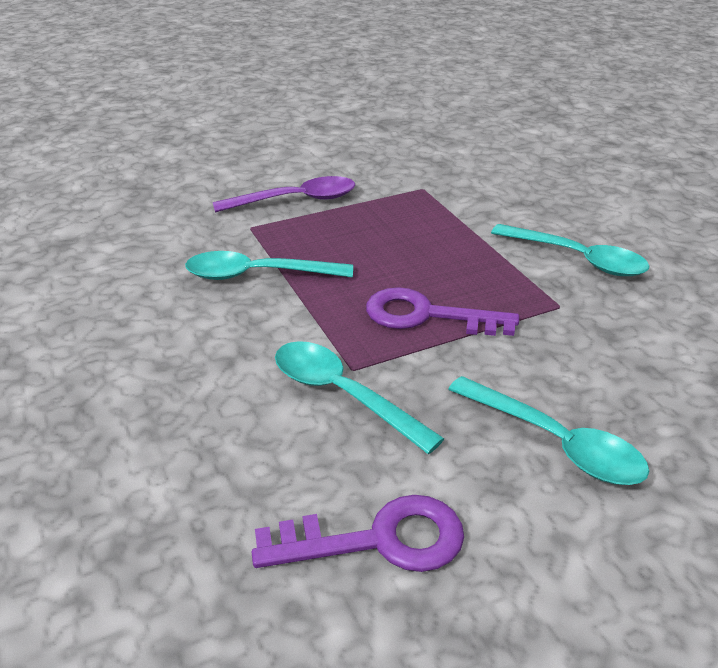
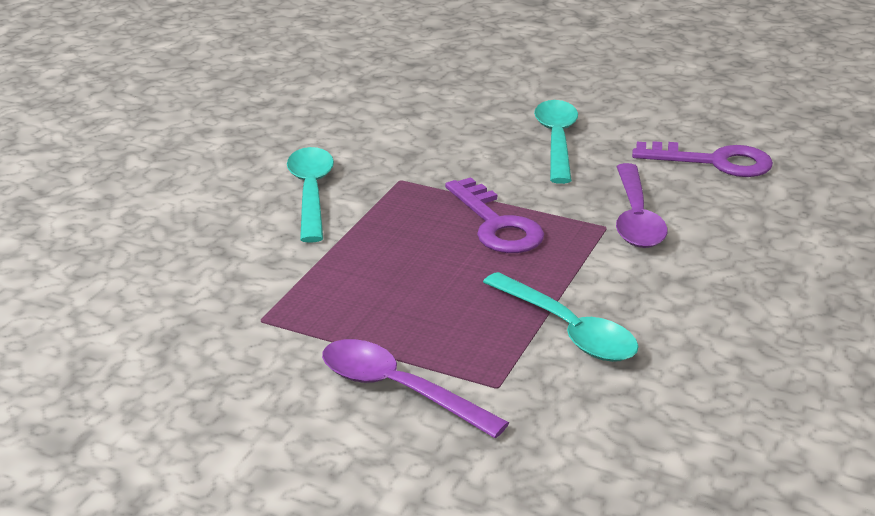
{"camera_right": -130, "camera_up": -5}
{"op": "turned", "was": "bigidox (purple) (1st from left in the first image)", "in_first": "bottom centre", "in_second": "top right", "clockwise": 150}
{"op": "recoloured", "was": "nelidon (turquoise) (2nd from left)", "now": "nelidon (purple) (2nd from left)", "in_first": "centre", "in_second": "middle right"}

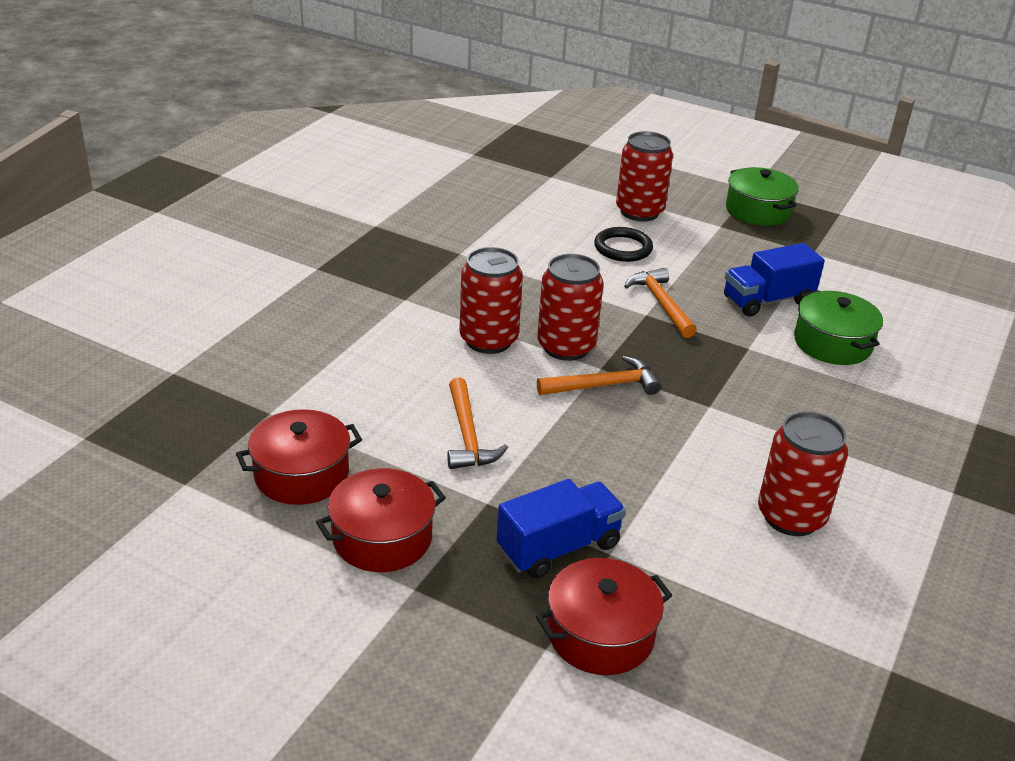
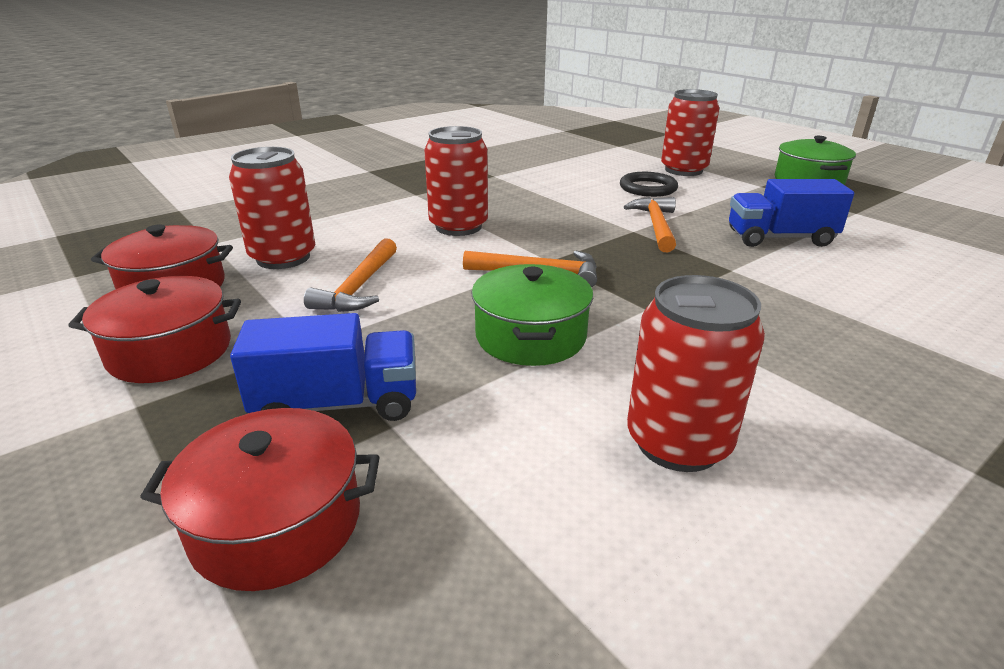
{"camera_right": 25, "camera_up": -5}
{"op": "moved", "was": "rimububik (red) (2nd from left in the first image)", "now": "rimububik (red) (1st from left)", "in_first": "centre", "in_second": "top left"}
{"op": "moved", "was": "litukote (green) (2nd from left in the first image)", "now": "litukote (green) (1st from left)", "in_first": "middle right", "in_second": "centre"}

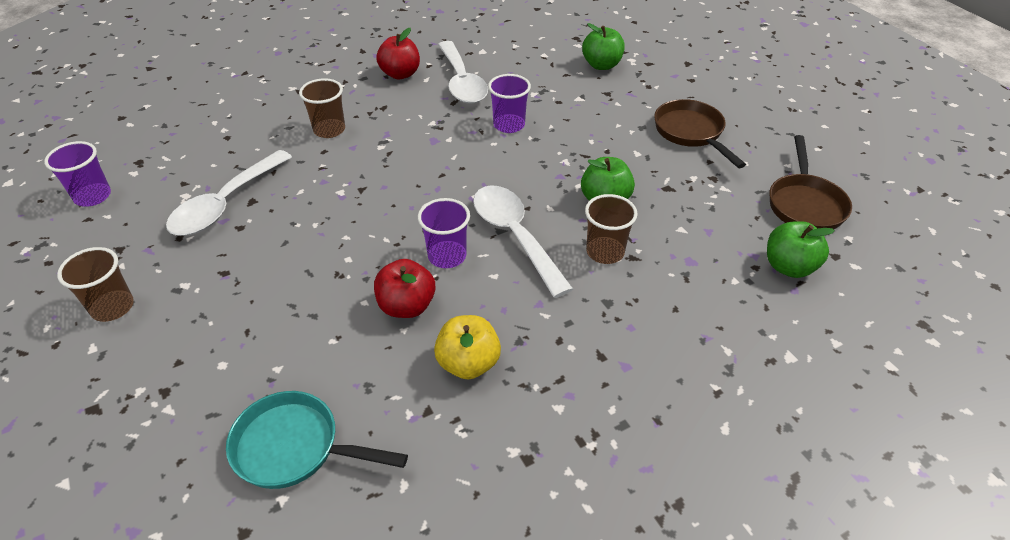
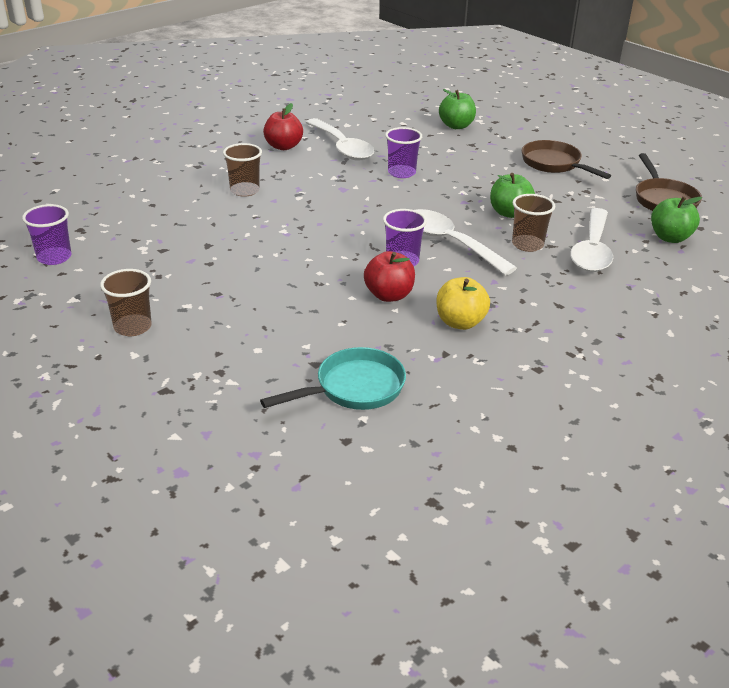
{"camera_right": -15, "camera_up": -10}
{"op": "moved", "was": "nelidon (white) (1st from left in the first image)", "now": "nelidon (white) (3rd from left)", "in_first": "middle left", "in_second": "middle right"}
{"op": "turned", "was": "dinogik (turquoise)", "in_first": "bottom left", "in_second": "centre", "clockwise": 150}

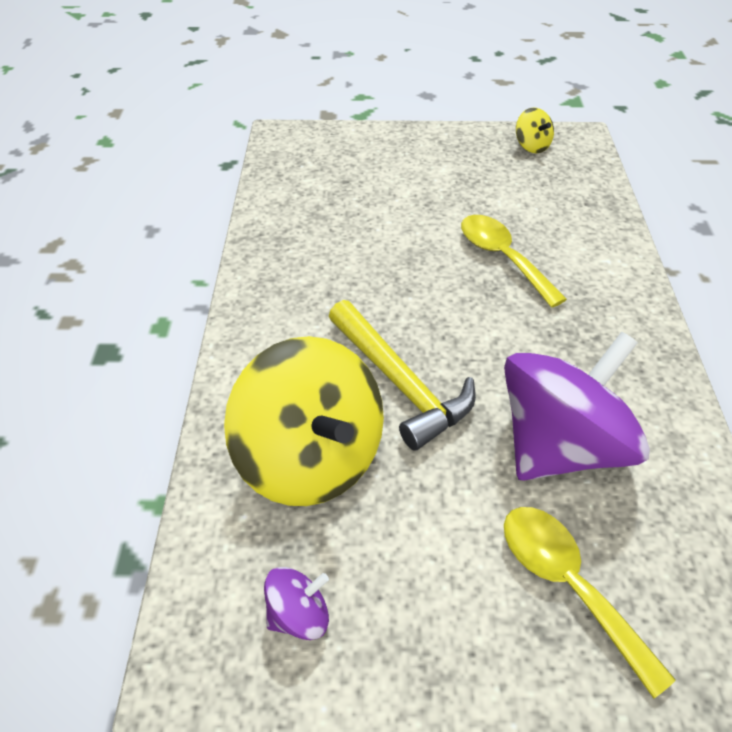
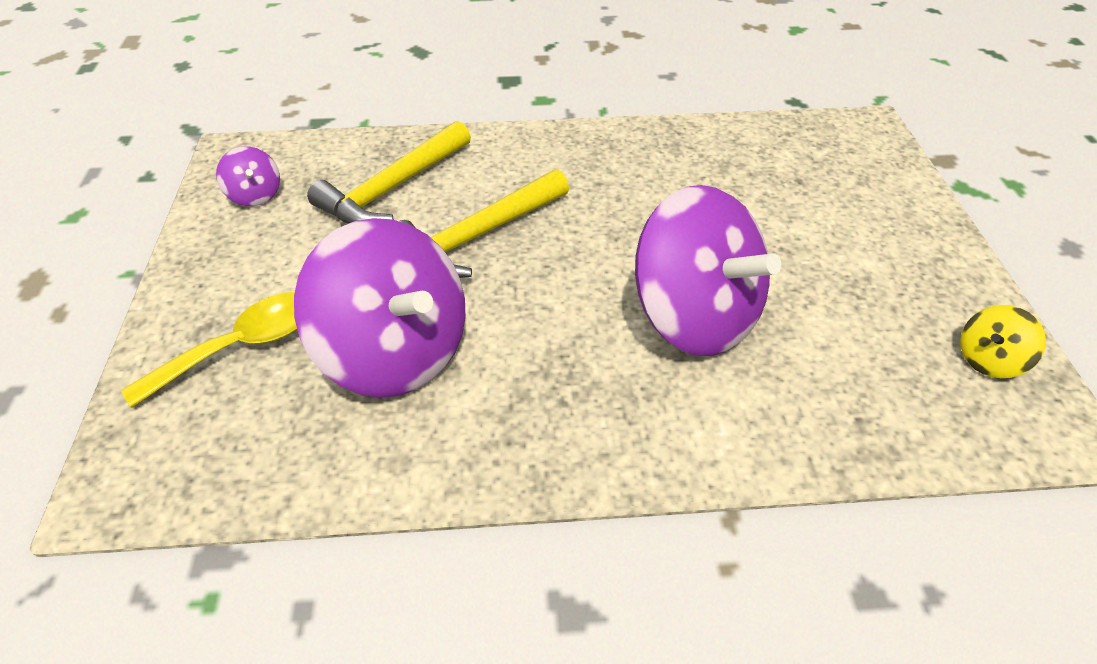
{"camera_right": 85, "camera_up": 0}
{"op": "replaced", "was": "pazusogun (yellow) (1st from left)", "now": "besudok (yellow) (1st from left)", "in_first": "centre", "in_second": "top centre"}
{"op": "replaced", "was": "nelidon (yellow) (1st from left)", "now": "pazusogun (purple) (3rd from left)", "in_first": "middle right", "in_second": "centre"}

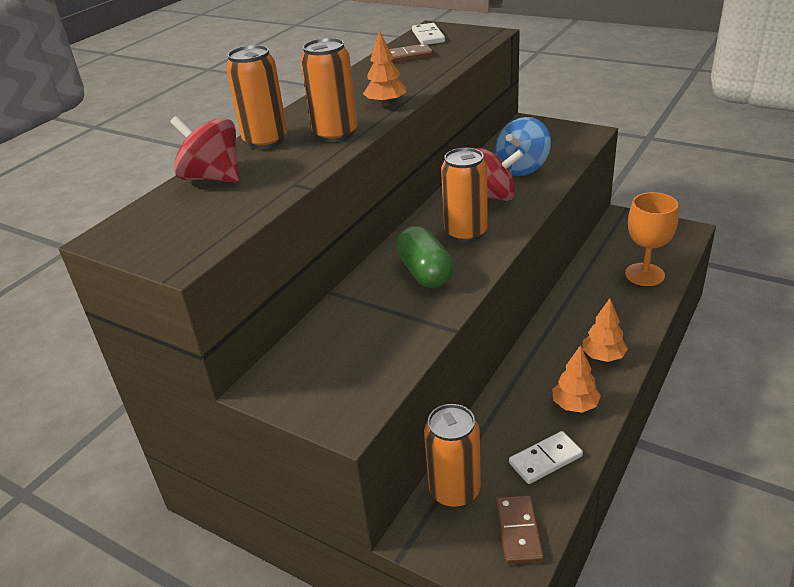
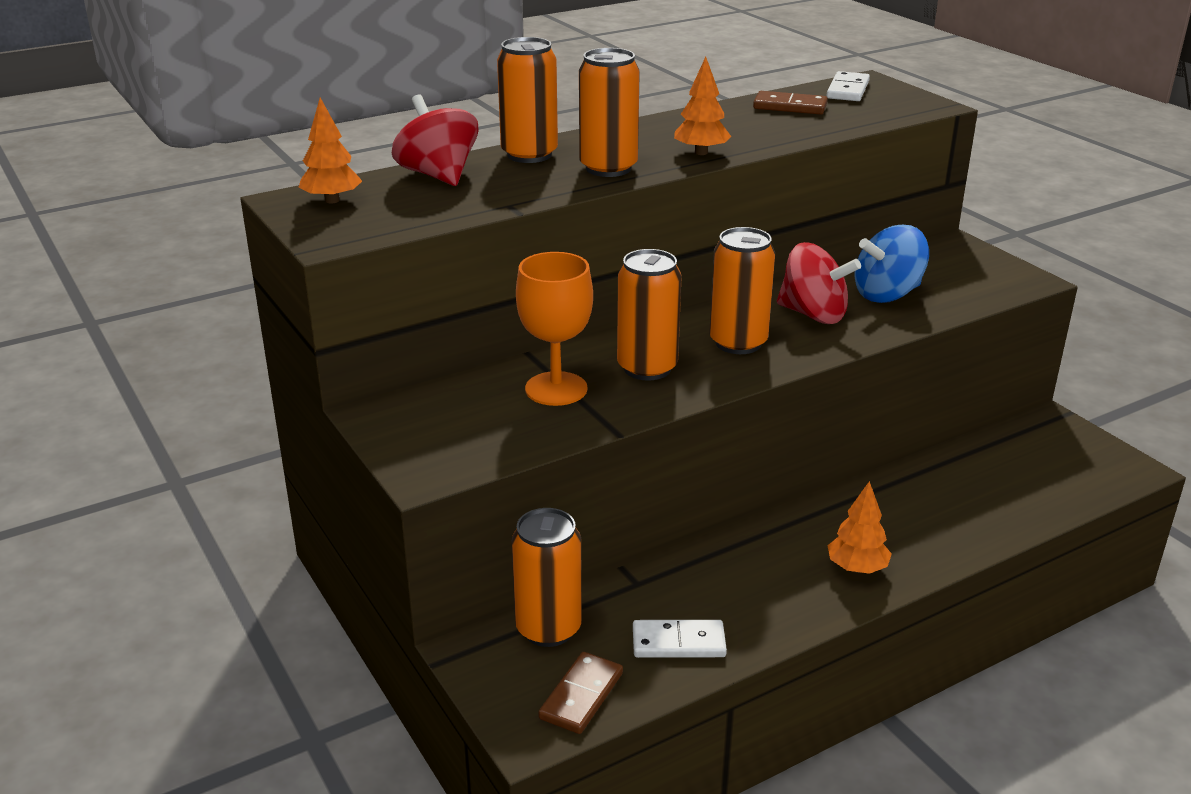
{"camera_right": 25, "camera_up": -5}
{"op": "replaced", "was": "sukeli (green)", "now": "rimububik (orange) (4th from left)", "in_first": "centre", "in_second": "centre"}
{"op": "moved", "was": "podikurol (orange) (2nd from left in the first image)", "now": "podikurol (orange) (1st from left)", "in_first": "middle right", "in_second": "top left"}
{"op": "moved", "was": "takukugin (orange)", "in_first": "middle right", "in_second": "centre"}

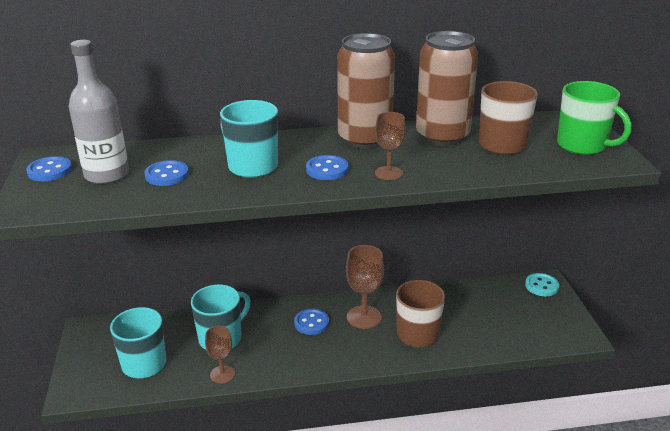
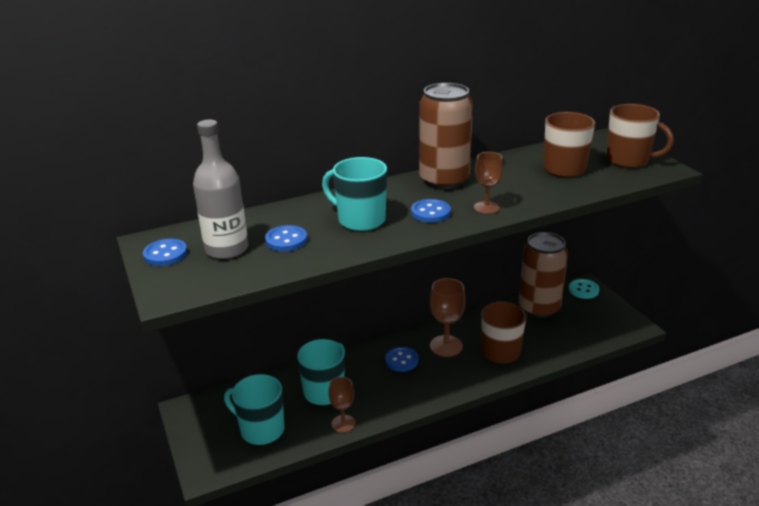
{"camera_right": -15, "camera_up": 0}
{"op": "moved", "was": "rimububik (brown) (2nd from left)", "in_first": "top right", "in_second": "middle right"}
{"op": "recoloured", "was": "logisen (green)", "now": "logisen (brown) (3rd from left)", "in_first": "top right", "in_second": "top right"}

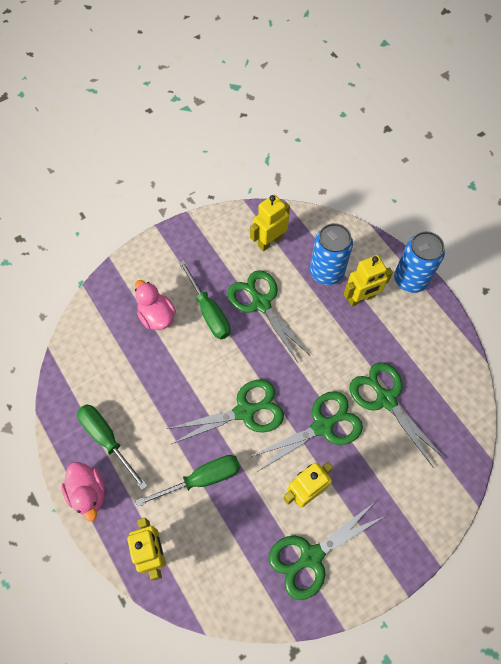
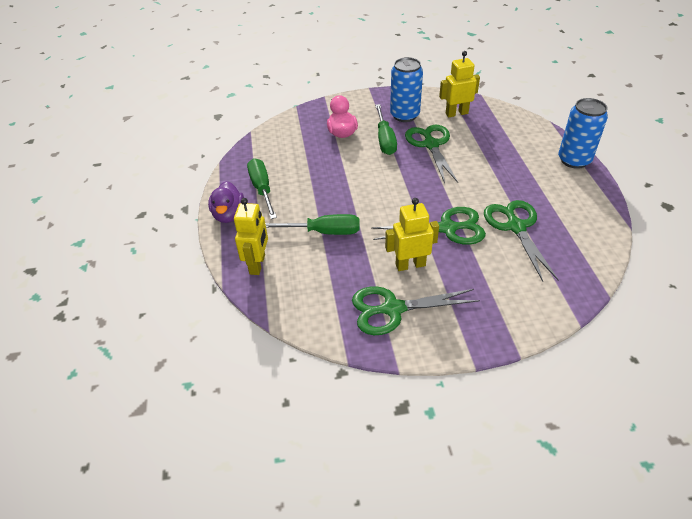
{"camera_right": 25, "camera_up": -20}
{"op": "recoloured", "was": "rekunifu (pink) (1st from left)", "now": "rekunifu (purple)", "in_first": "bottom left", "in_second": "middle left"}
{"op": "removed", "was": "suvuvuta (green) (1st from left)", "in_first": "centre"}
{"op": "moved", "was": "rimububik (blue) (1st from left)", "in_first": "centre", "in_second": "top centre"}
{"op": "removed", "was": "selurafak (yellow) (4th from left)", "in_first": "middle right"}

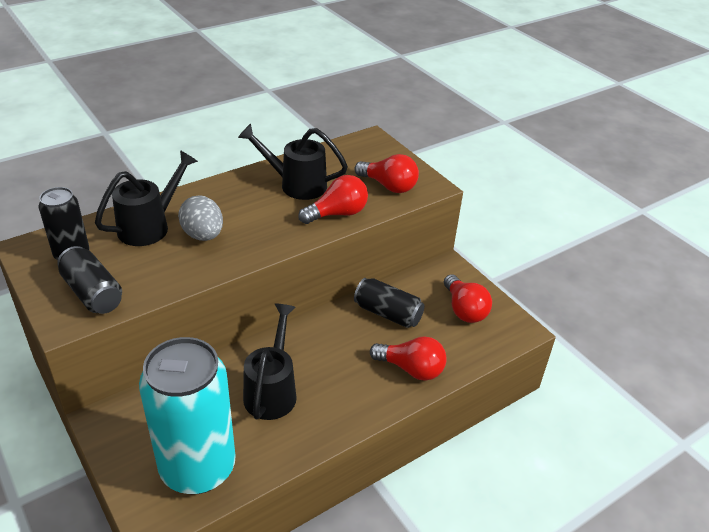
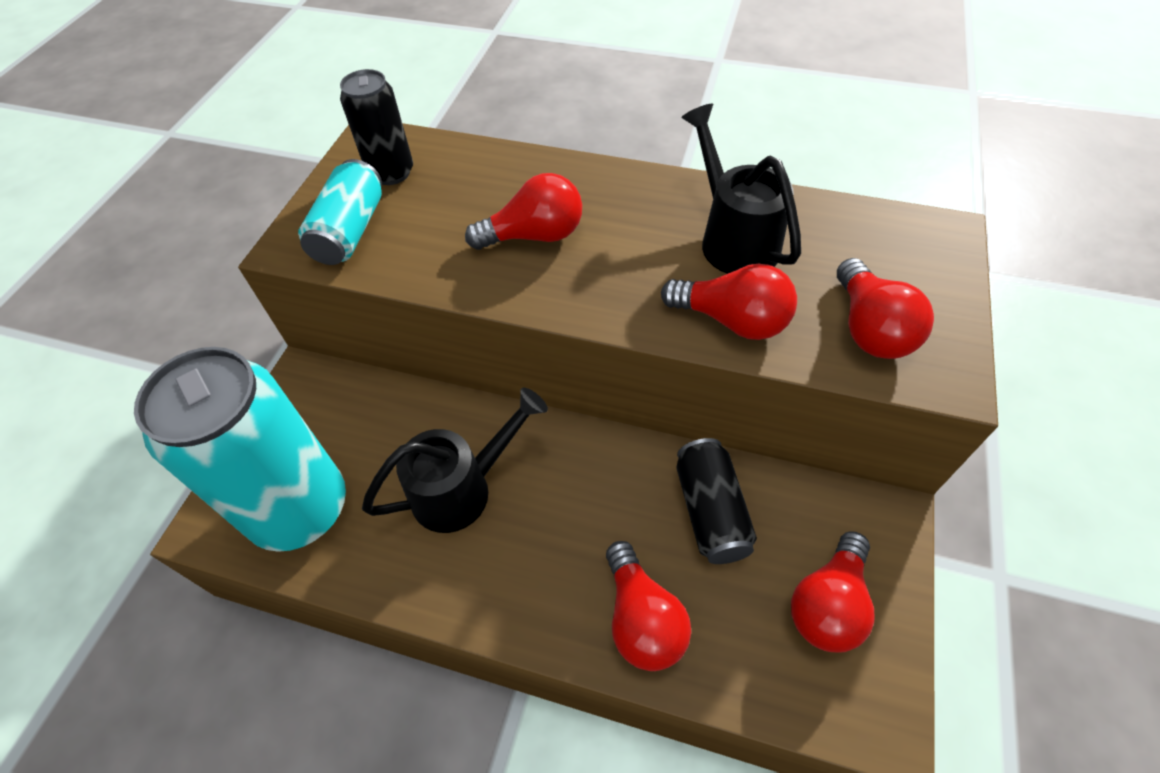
{"camera_right": 55, "camera_up": 15}
{"op": "recoloured", "was": "rimububik (black) (2nd from left)", "now": "rimububik (turquoise) (2nd from left)", "in_first": "middle left", "in_second": "top left"}
{"op": "removed", "was": "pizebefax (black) (1st from left)", "in_first": "middle left"}
{"op": "replaced", "was": "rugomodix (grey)", "now": "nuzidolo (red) (1st from left)", "in_first": "middle left", "in_second": "top centre"}

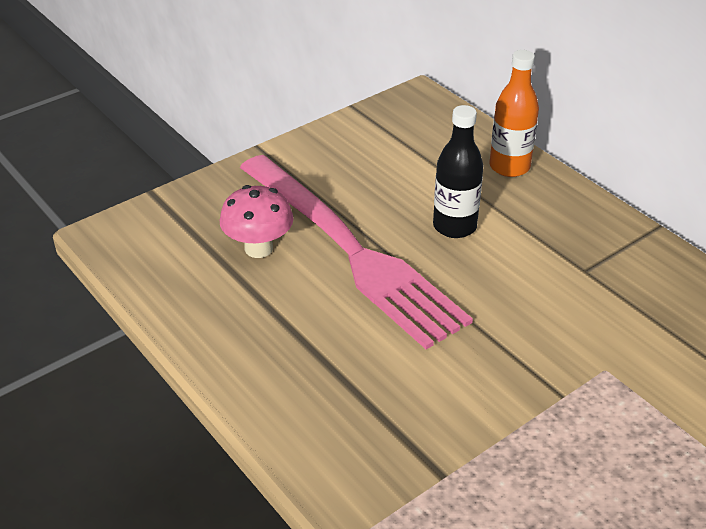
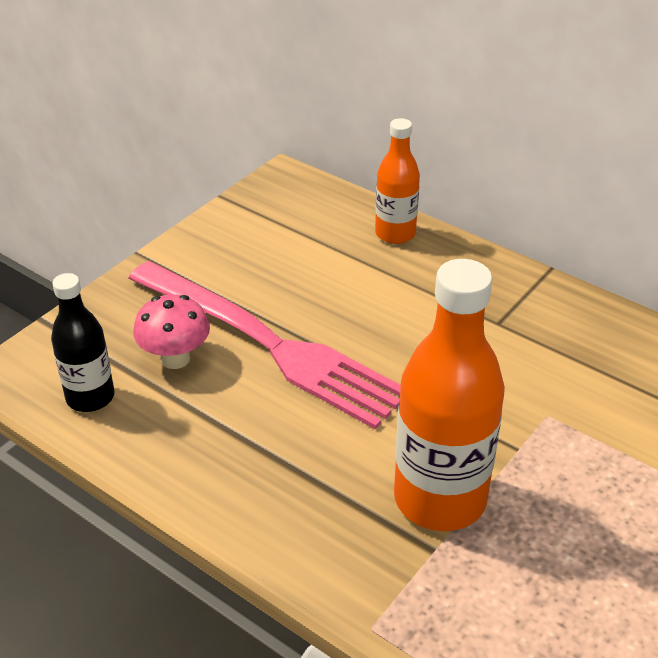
{"camera_right": -15, "camera_up": 0}
{"op": "moved", "was": "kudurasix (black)", "in_first": "top centre", "in_second": "middle left"}
{"op": "added", "now": "kudurasix (orange) (2nd from left)", "in_second": "middle right"}

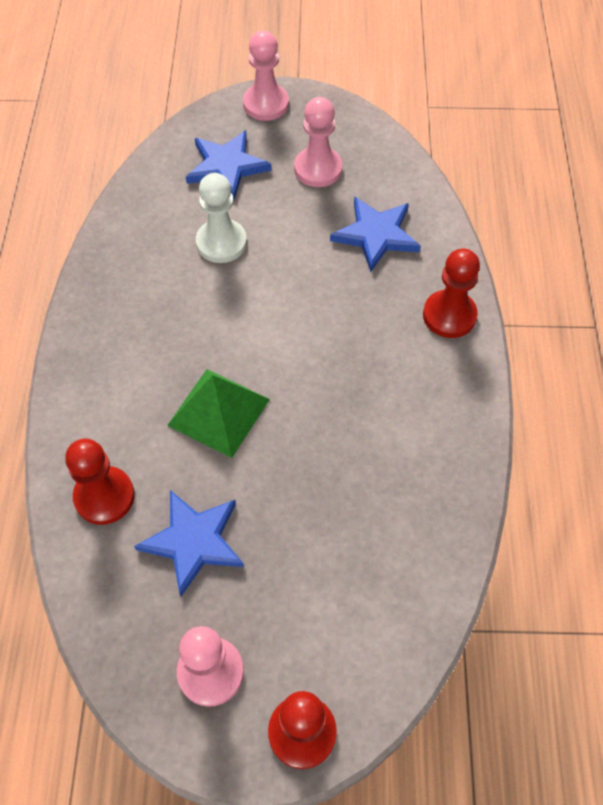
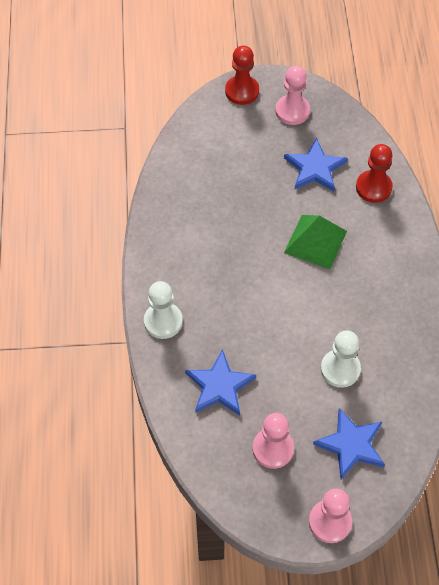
{"camera_right": 175, "camera_up": 0}
{"op": "recoloured", "was": "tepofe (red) (3rd from left)", "now": "tepofe (white) (1st from left)", "in_first": "middle right", "in_second": "centre"}

